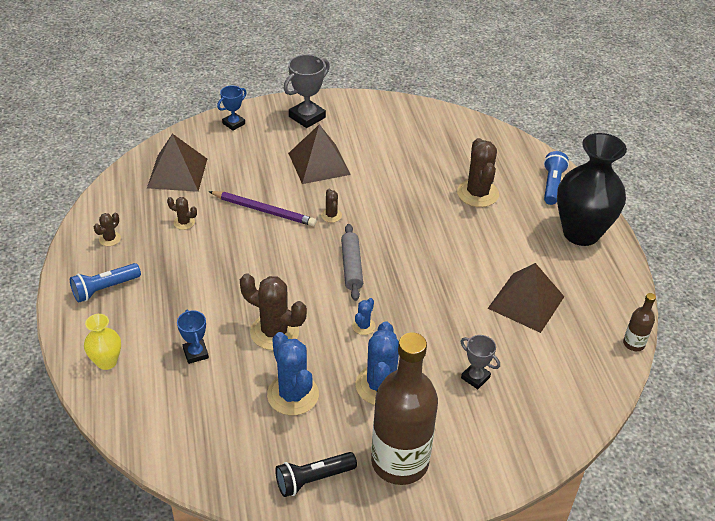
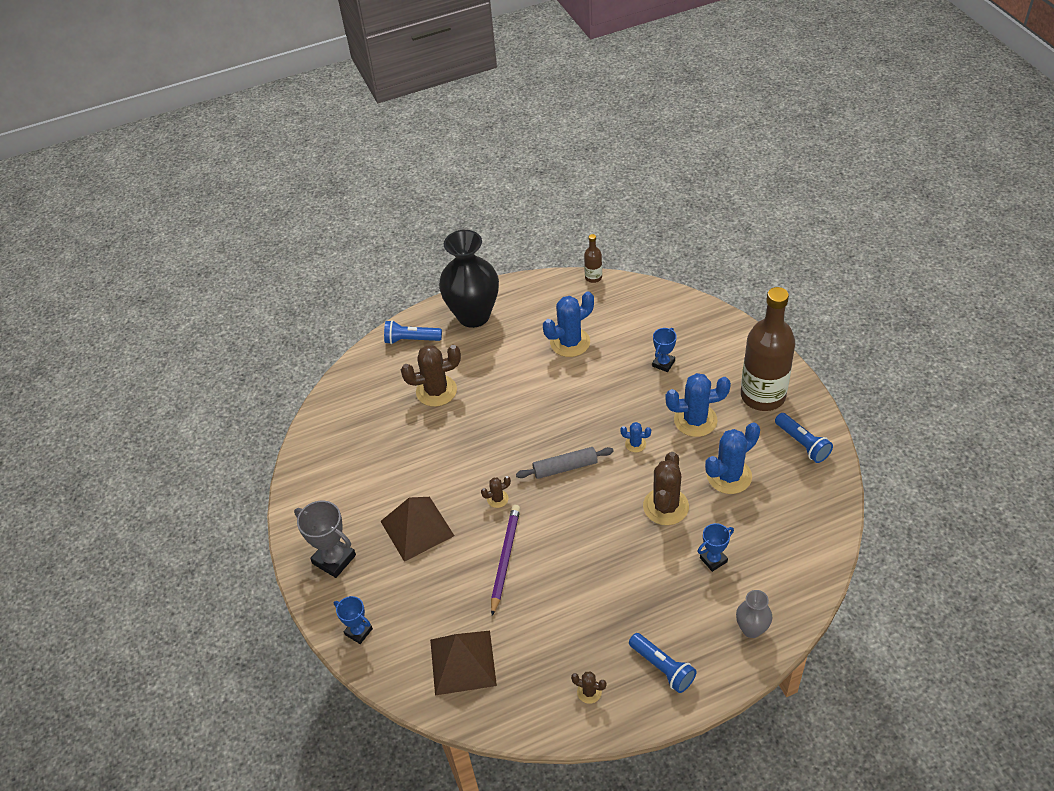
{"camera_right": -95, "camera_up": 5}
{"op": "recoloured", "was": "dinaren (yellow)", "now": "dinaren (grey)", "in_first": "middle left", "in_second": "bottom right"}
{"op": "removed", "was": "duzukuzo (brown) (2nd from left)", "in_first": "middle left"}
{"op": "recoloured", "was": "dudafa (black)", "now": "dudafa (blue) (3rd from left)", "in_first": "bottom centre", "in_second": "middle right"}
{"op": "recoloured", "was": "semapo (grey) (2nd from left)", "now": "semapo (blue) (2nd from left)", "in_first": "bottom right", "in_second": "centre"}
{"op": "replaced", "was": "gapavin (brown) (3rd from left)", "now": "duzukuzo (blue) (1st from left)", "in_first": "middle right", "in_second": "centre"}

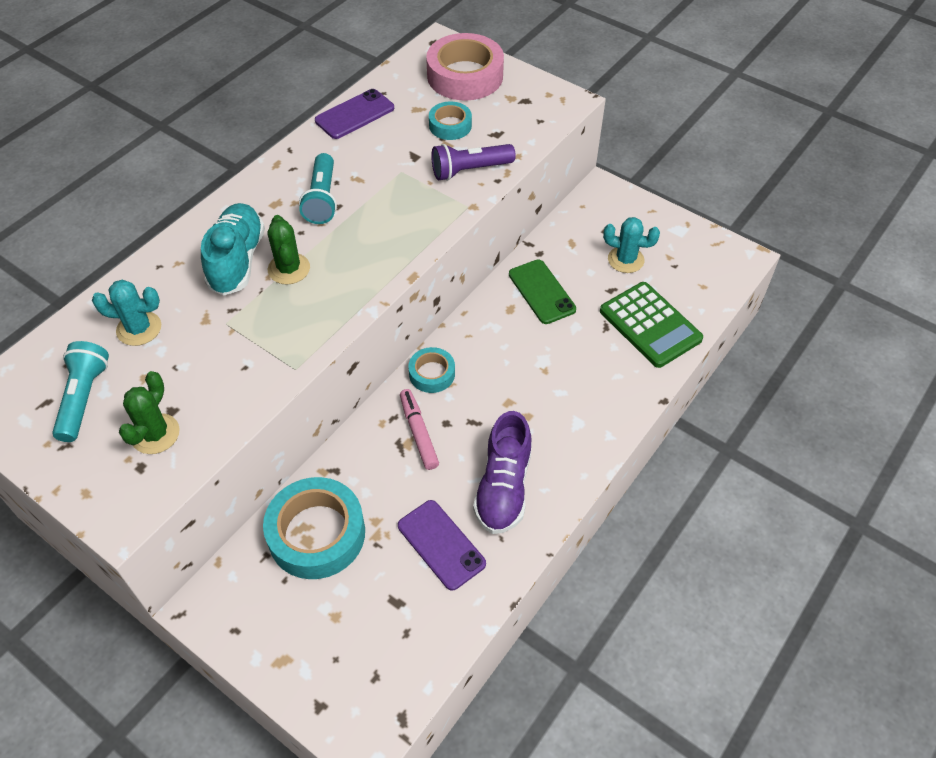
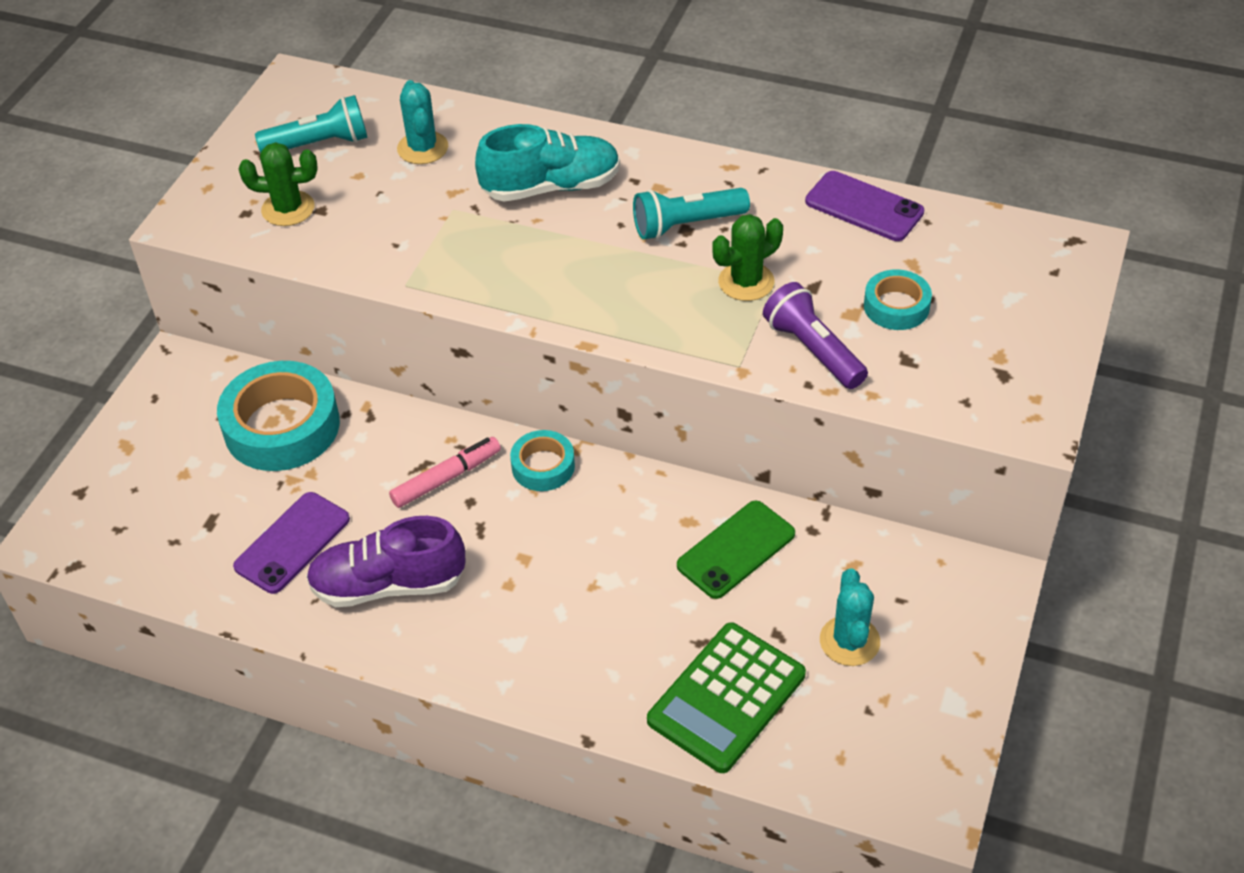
{"camera_right": 75, "camera_up": -5}
{"op": "moved", "was": "duzukuzo (green) (2nd from left)", "in_first": "top left", "in_second": "top centre"}
{"op": "removed", "was": "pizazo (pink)", "in_first": "top centre"}

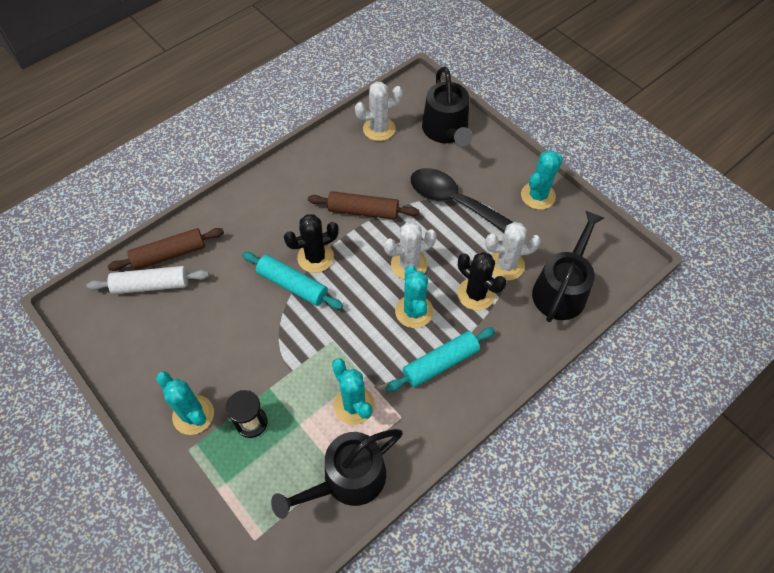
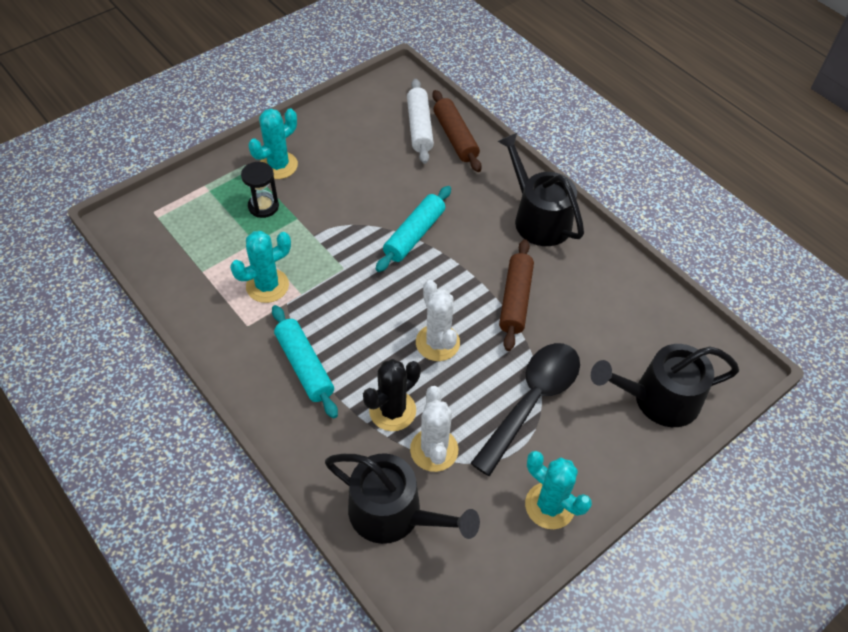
{"camera_right": 90, "camera_up": -5}
{"op": "moved", "was": "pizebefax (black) (1st from left in the first image)", "now": "pizebefax (black) (2nd from left)", "in_first": "bottom centre", "in_second": "top centre"}
{"op": "removed", "was": "duzukuzo (black) (1st from left)", "in_first": "centre"}
{"op": "removed", "was": "duzukuzo (white) (1st from left)", "in_first": "top centre"}
{"op": "removed", "was": "duzukuzo (turquoise) (3rd from left)", "in_first": "centre"}

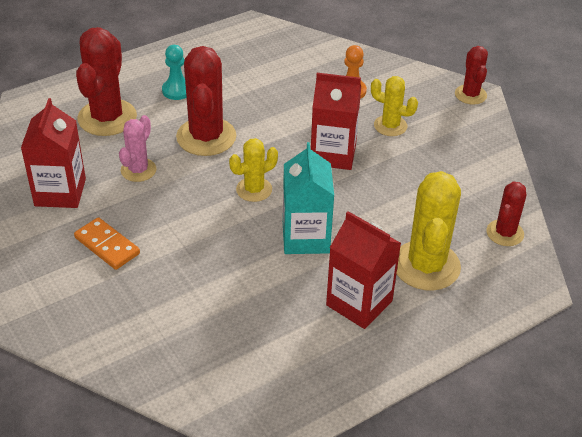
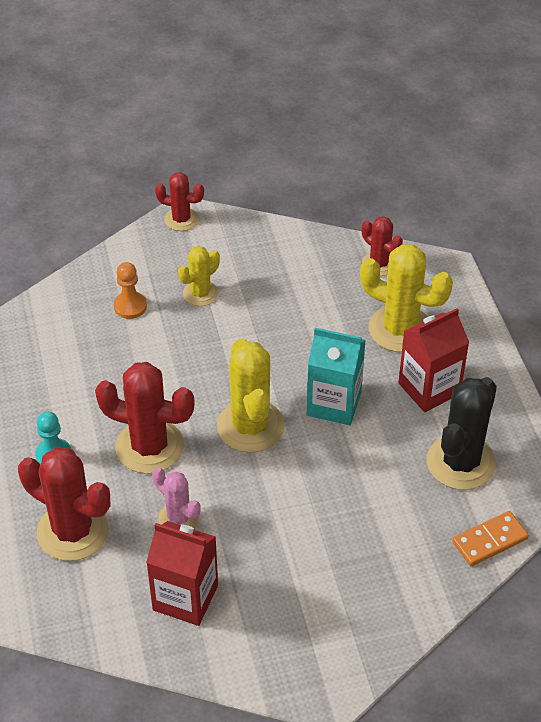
{"camera_right": -70, "camera_up": 5}
{"op": "moved", "was": "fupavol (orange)", "in_first": "middle left", "in_second": "bottom right"}
{"op": "resized", "was": "duzukuzo (yellow) (1st from left in the first image)", "in_first": "centre", "in_second": "centre", "ratio": 1.75}
{"op": "removed", "was": "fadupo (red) (2nd from left)", "in_first": "top centre"}
{"op": "added", "now": "duzukuzo (black)", "in_second": "middle right"}

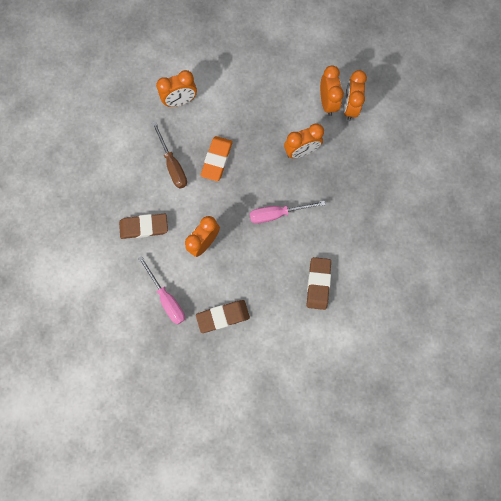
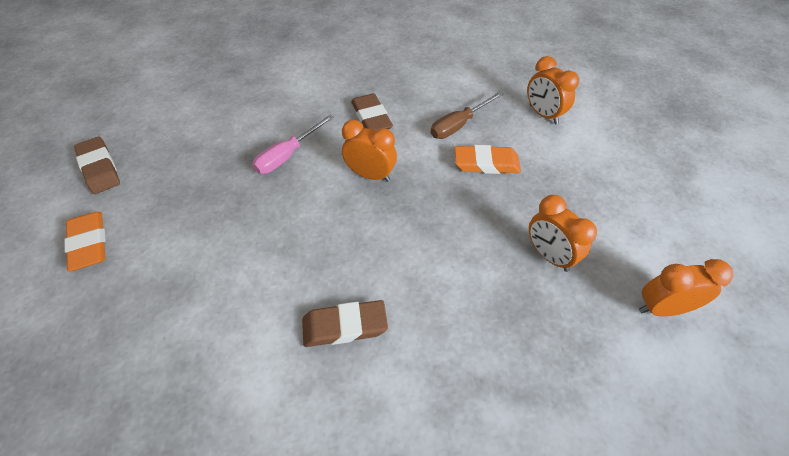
{"camera_right": 75, "camera_up": -25}
{"op": "moved", "was": "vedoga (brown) (2nd from left in the first image)", "now": "vedoga (brown) (1st from left)", "in_first": "centre", "in_second": "middle left"}
{"op": "removed", "was": "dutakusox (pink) (2nd from left)", "in_first": "centre"}
{"op": "removed", "was": "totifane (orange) (4th from left)", "in_first": "top centre"}
{"op": "added", "now": "vedoga (orange) (1st from left)", "in_second": "middle left"}

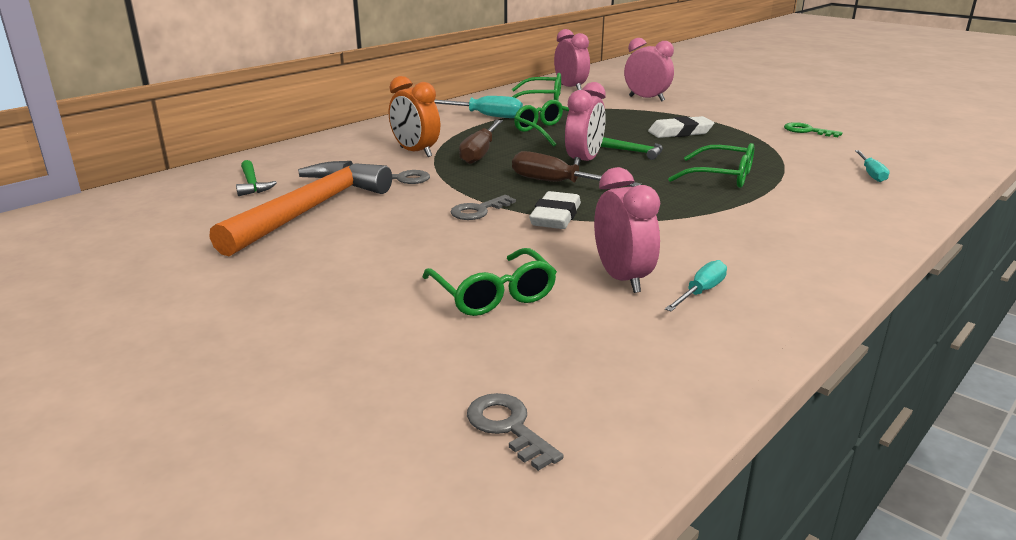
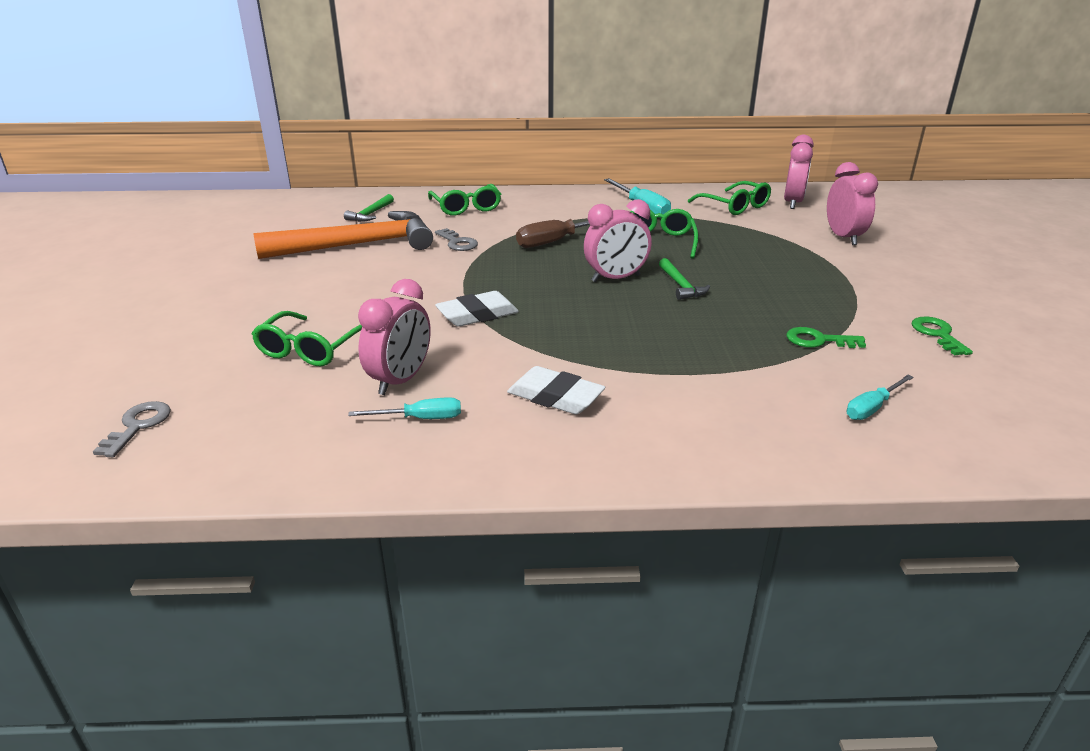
{"camera_right": 45, "camera_up": 5}
{"op": "removed", "was": "totifane (orange)", "in_first": "top centre"}
{"op": "removed", "was": "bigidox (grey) (2nd from left)", "in_first": "centre"}
{"op": "removed", "was": "dutakusox (brown) (2nd from left)", "in_first": "top centre"}
{"op": "moved", "was": "vedoga (white) (2nd from left)", "in_first": "top right", "in_second": "centre"}
{"op": "moved", "was": "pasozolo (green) (4th from left in the first image)", "now": "pasozolo (green) (2nd from left)", "in_first": "top right", "in_second": "top centre"}
{"op": "added", "now": "bigidox (green) (1st from left)", "in_second": "middle right"}

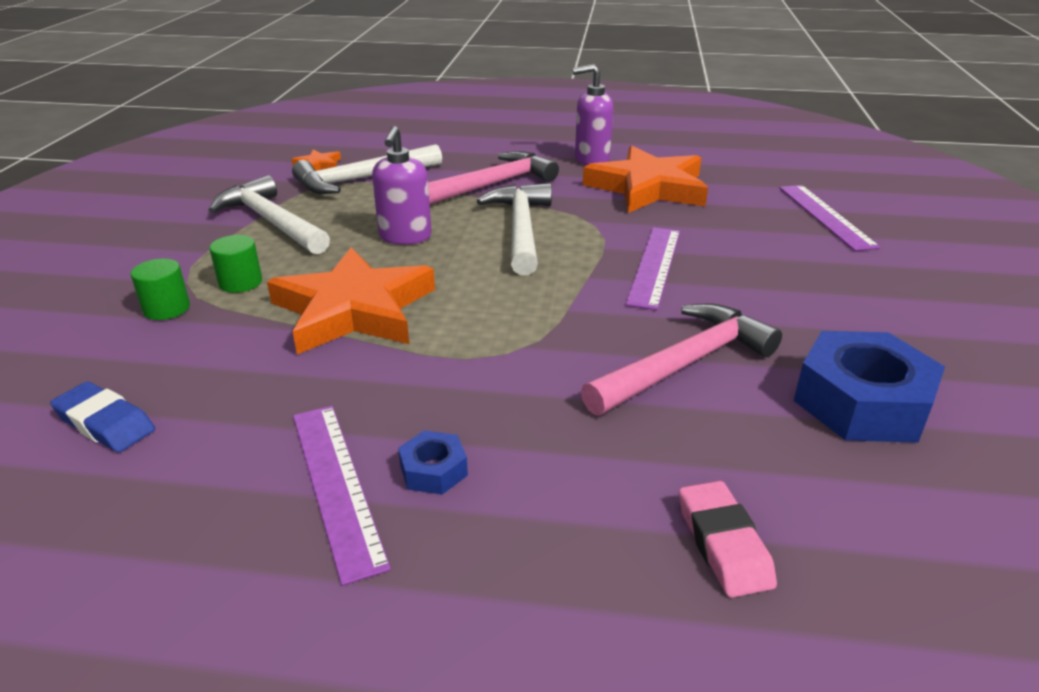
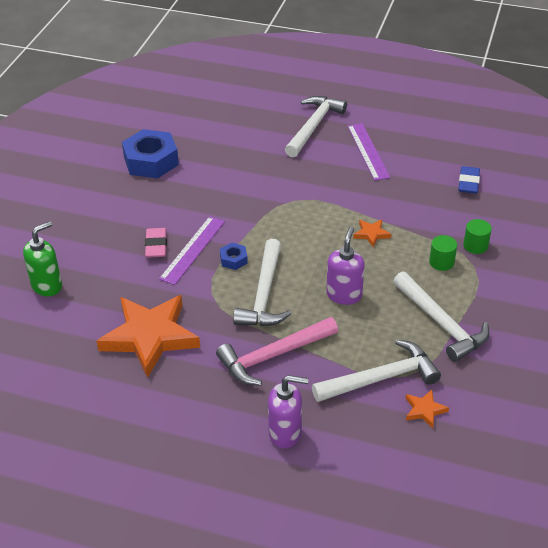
{"camera_right": -170, "camera_up": 10}
{"op": "turned", "was": "vedoga (blue)", "in_first": "middle left", "in_second": "top right", "clockwise": 60}
{"op": "resized", "was": "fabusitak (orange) (2nd from left)", "in_first": "centre", "in_second": "middle right", "ratio": 0.41}
{"op": "moved", "was": "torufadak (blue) (1st from left in the first image)", "now": "torufadak (blue) (2nd from left)", "in_first": "bottom centre", "in_second": "centre"}
{"op": "moved", "was": "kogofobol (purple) (2nd from left in the first image)", "now": "kogofobol (purple) (1st from left)", "in_first": "top centre", "in_second": "bottom centre"}
{"op": "removed", "was": "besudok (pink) (2nd from left)", "in_first": "centre"}
{"op": "moved", "was": "vedoga (pink)", "in_first": "bottom right", "in_second": "middle left"}
{"op": "replaced", "was": "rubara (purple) (3rd from left)", "now": "kogofobol (green)", "in_first": "top right", "in_second": "middle left"}
{"op": "added", "now": "besudok (white) (2nd from left)", "in_second": "top centre"}

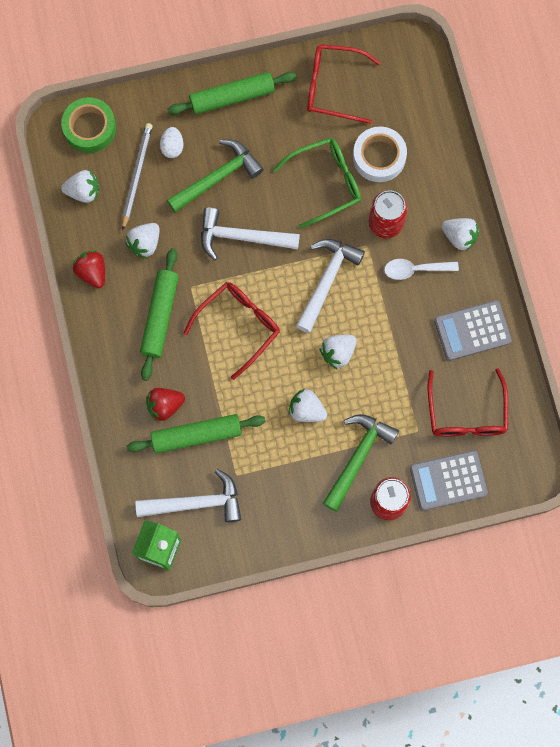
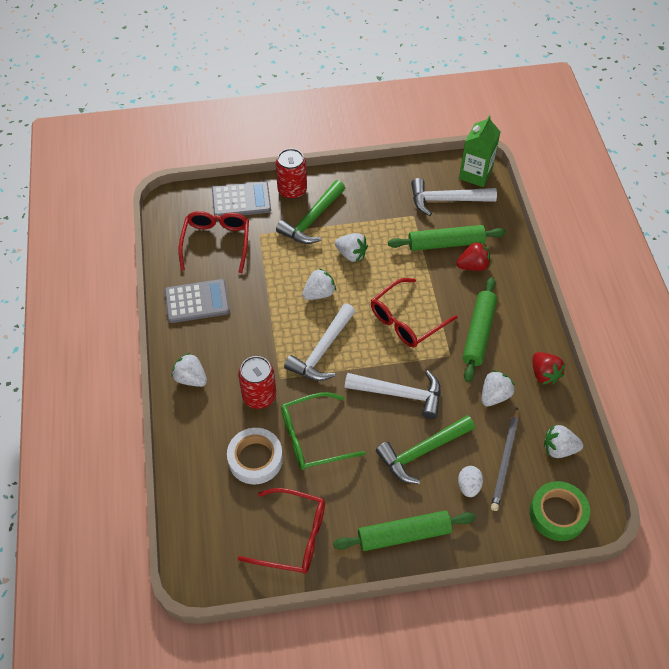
{"camera_right": -175, "camera_up": -20}
{"op": "removed", "was": "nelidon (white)", "in_first": "middle right"}

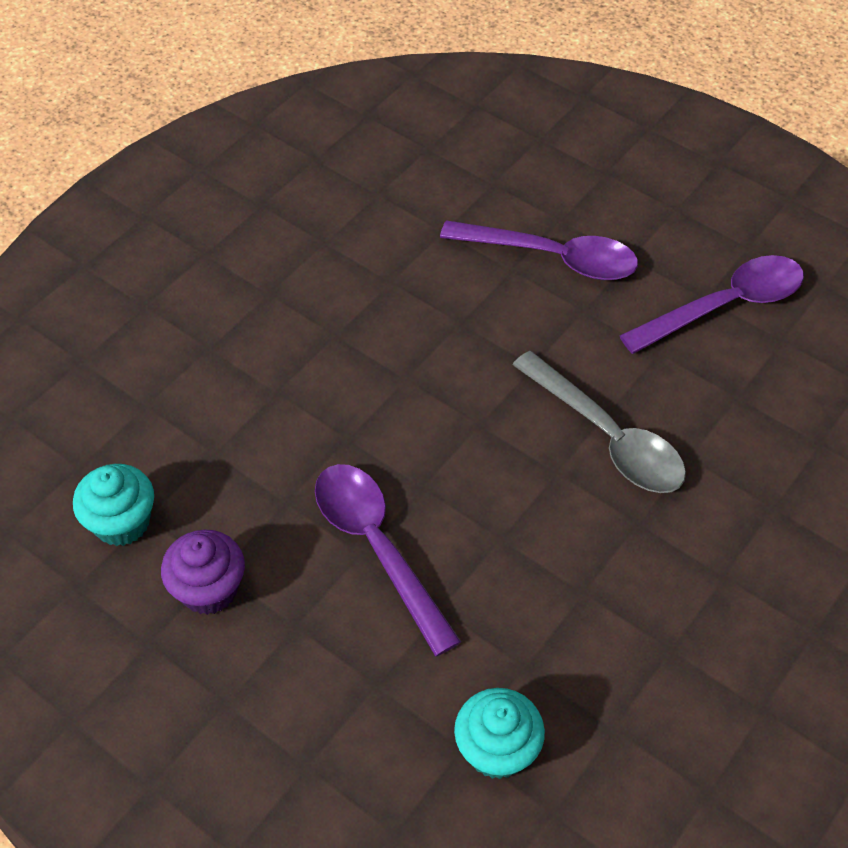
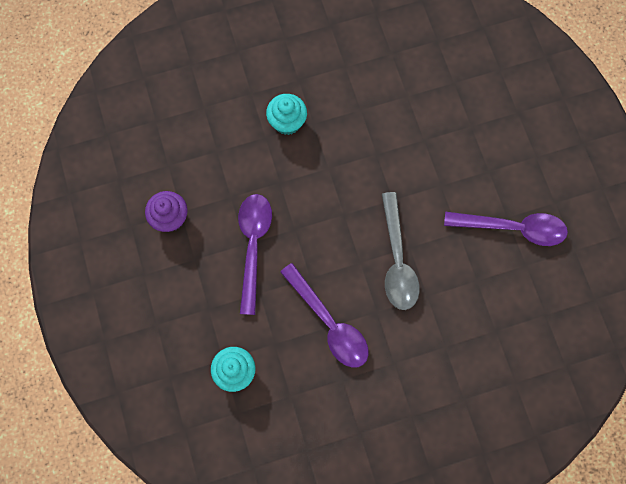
{"camera_right": 35, "camera_up": 20}
{"op": "moved", "was": "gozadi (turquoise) (1st from left in the first image)", "now": "gozadi (turquoise) (2nd from left)", "in_first": "middle left", "in_second": "top centre"}
{"op": "moved", "was": "nelidon (purple) (2nd from left)", "in_first": "top centre", "in_second": "centre"}

